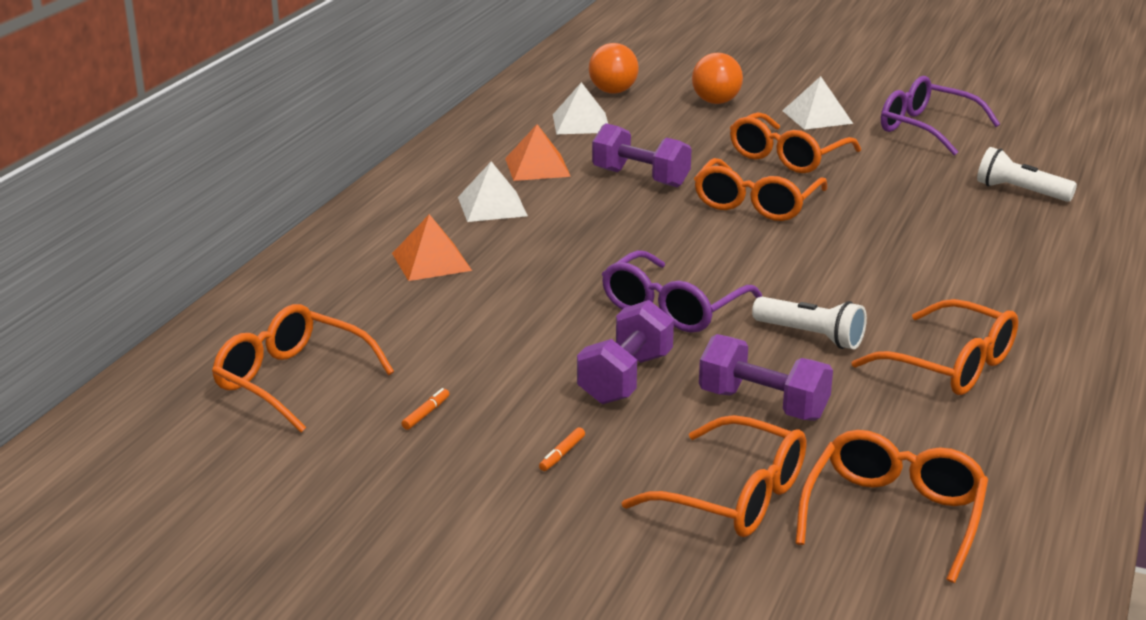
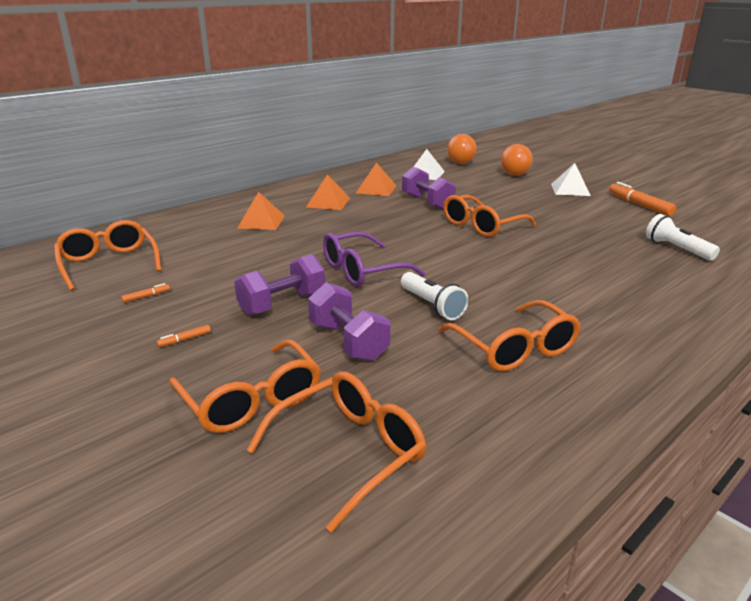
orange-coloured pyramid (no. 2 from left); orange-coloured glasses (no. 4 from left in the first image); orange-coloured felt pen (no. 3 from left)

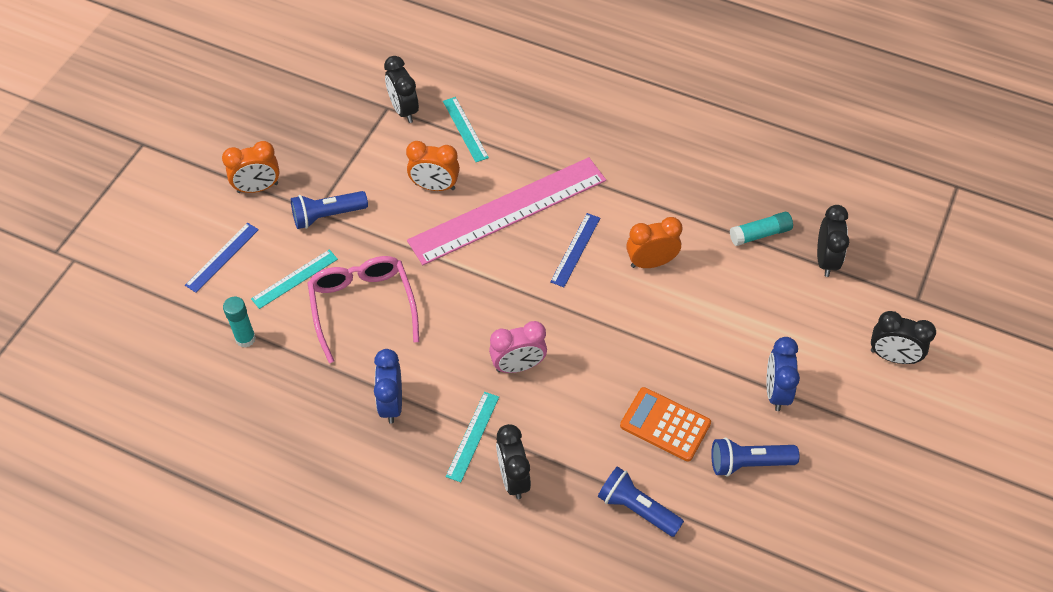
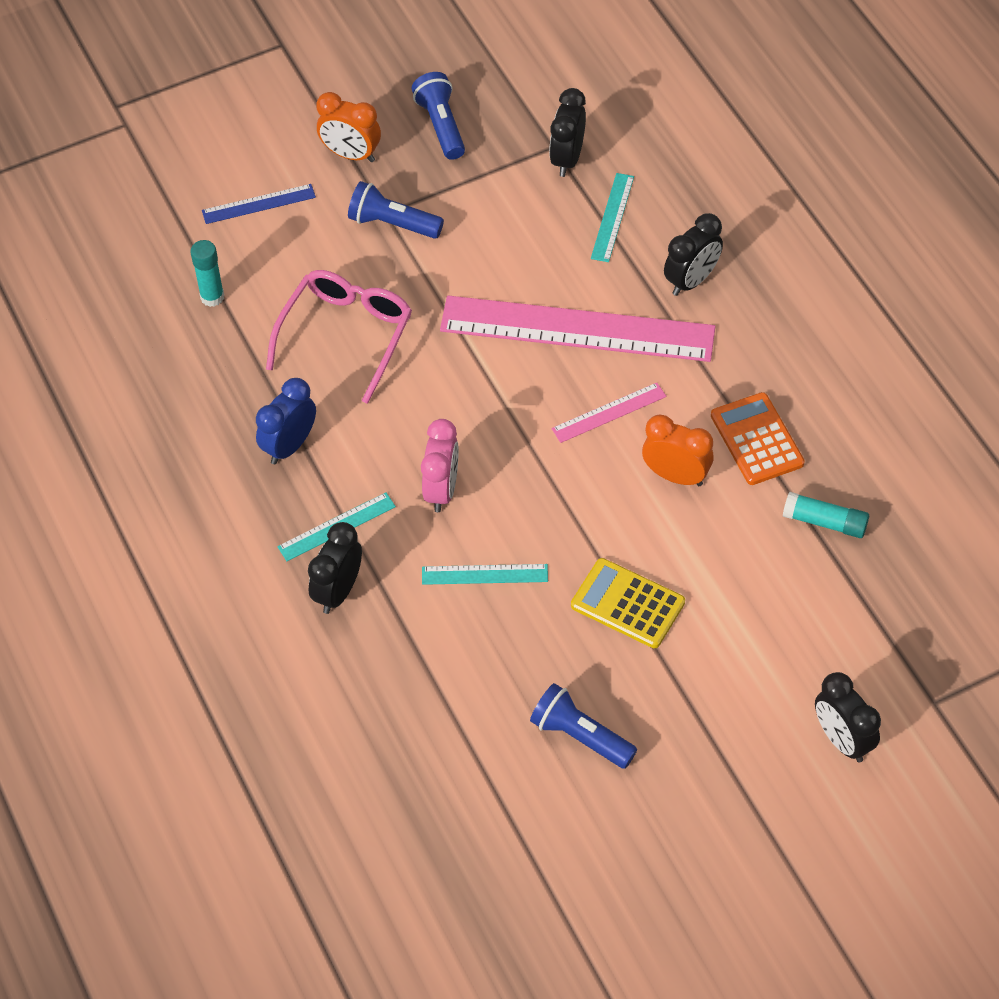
aqua straightedge (no. 2 from left); orange-coloured alarm clock (no. 2 from left in the first image); rose-pink alarm clock; rose-pink straightedge (no. 2 from left); cobalt pocket torch (no. 2 from left); orange-coloured calculator; cobalt alarm clock (no. 2 from left in the first image); jet-black alarm clock (no. 3 from left); bright yellow calculator

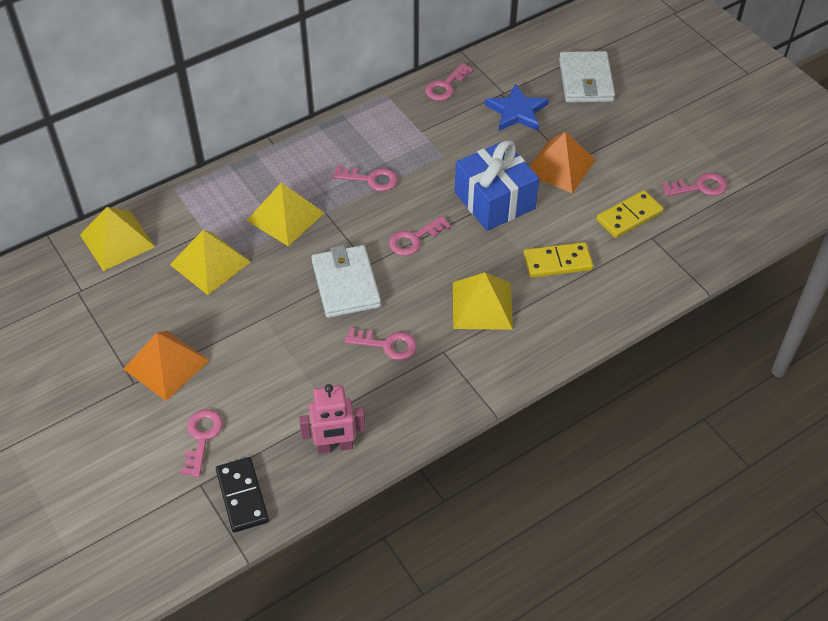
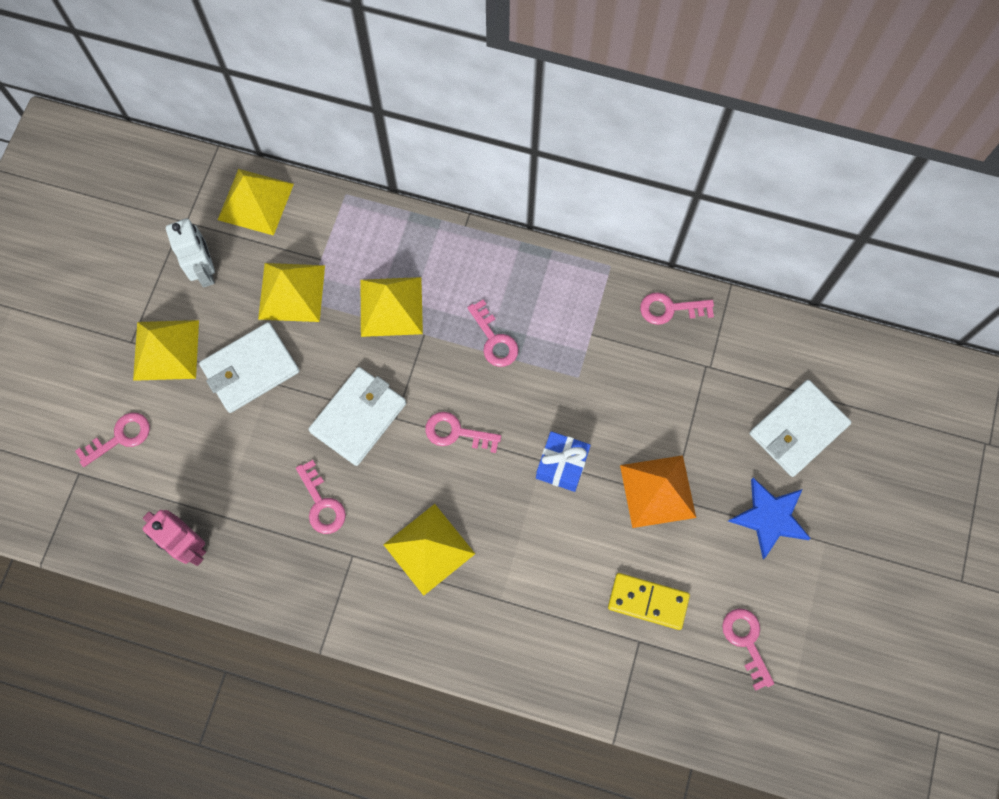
bright yellow pyramid (no. 1 from left); jet-black domino tile; cobalt gift; cobalt star shape; bright yellow domino tile (no. 1 from left in the first image); rose-pink door key (no. 6 from left); pure white robot figure; pure white card wallet (no. 1 from left)

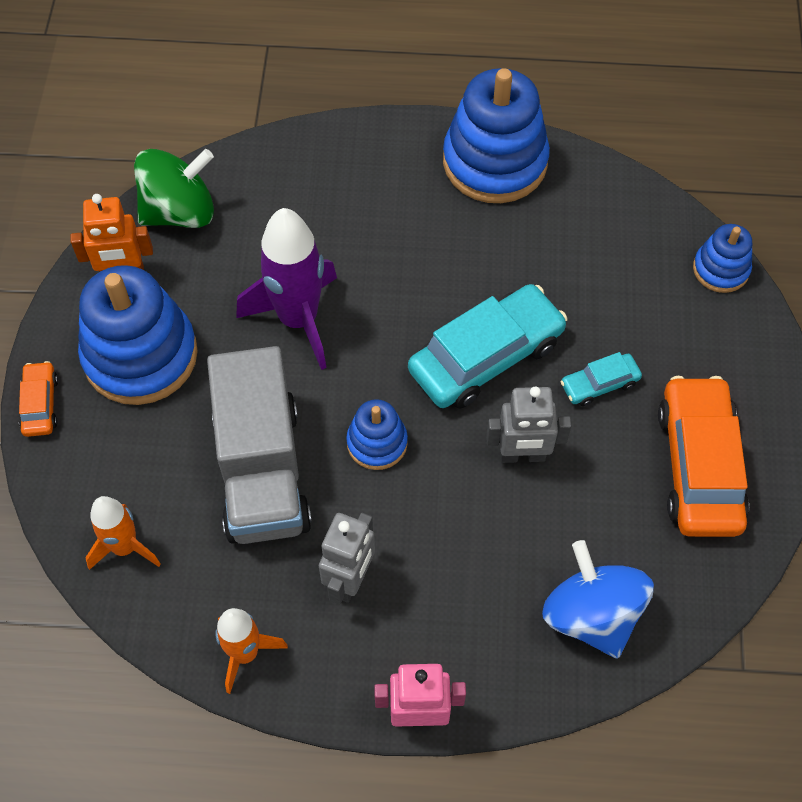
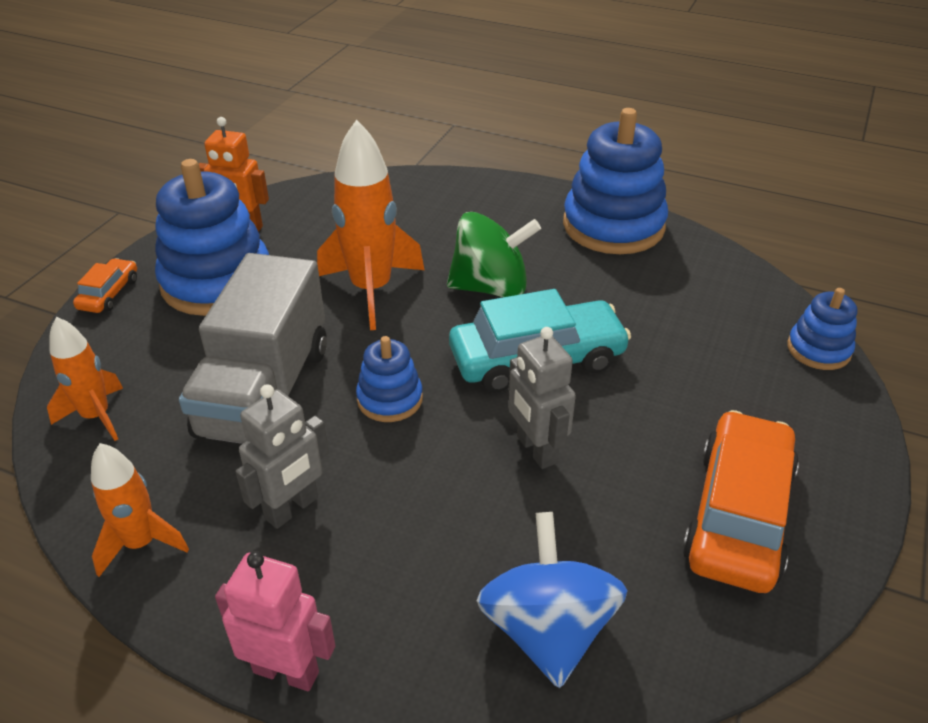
emerald whirligig; orange-coloured rocket (no. 3 from left); grey robot figure (no. 2 from left); aqua toy car (no. 2 from left in the first image)

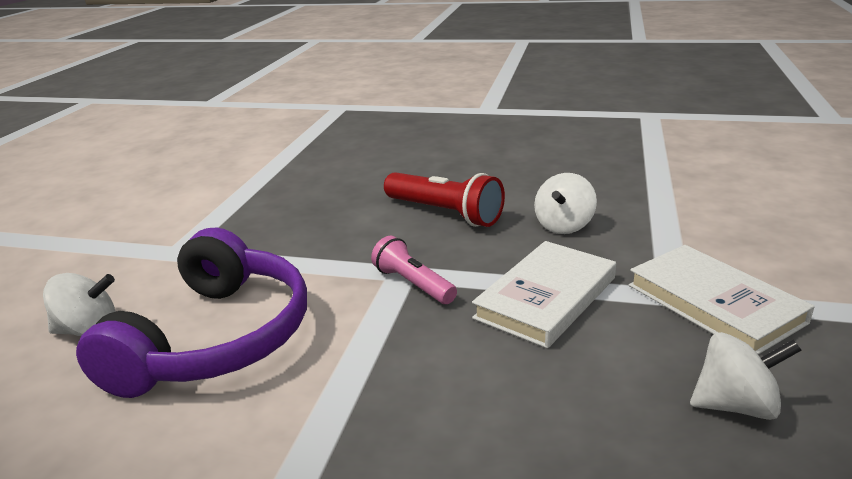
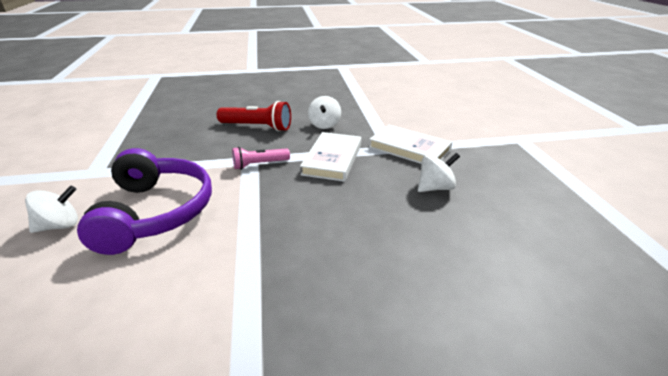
rose-pink pocket torch

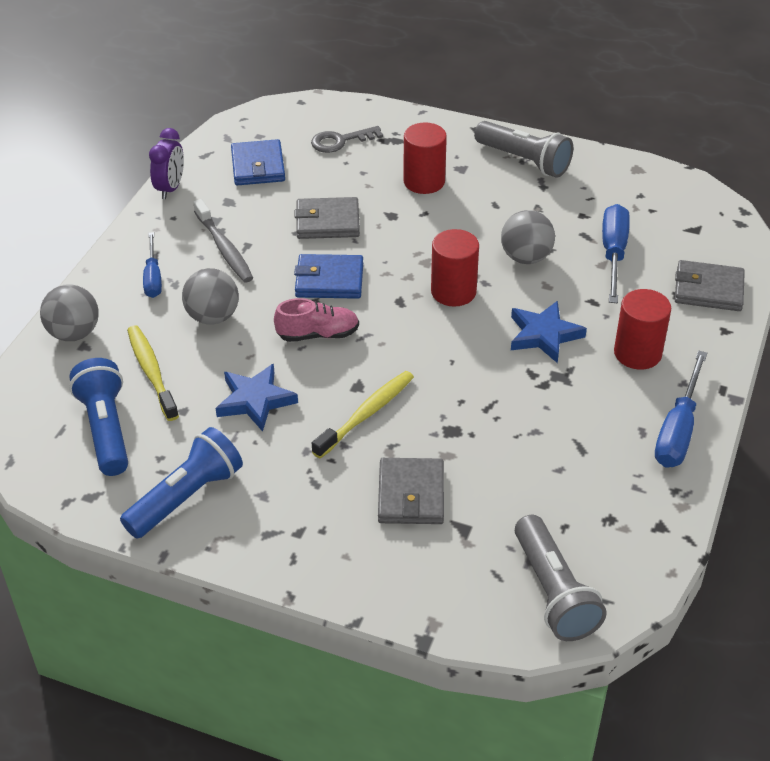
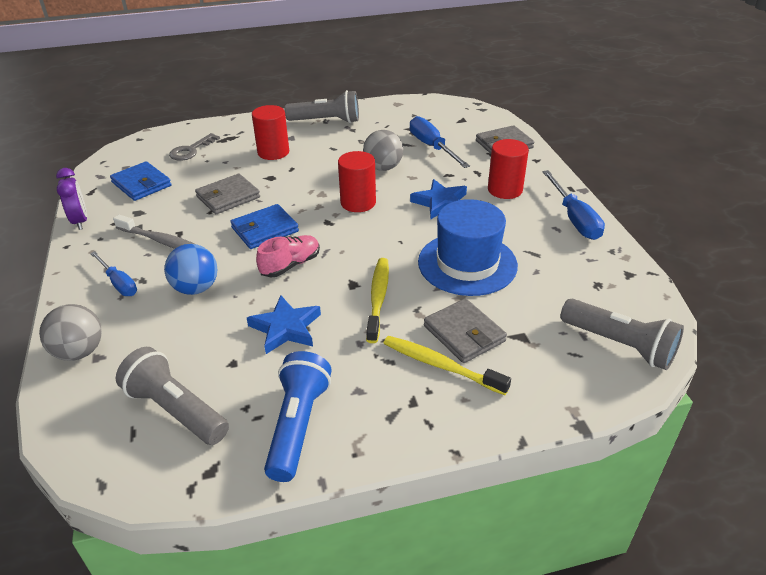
grey pocket torch (no. 1 from left); bright yellow dental brush (no. 2 from left); cobalt ball; cobalt top hat

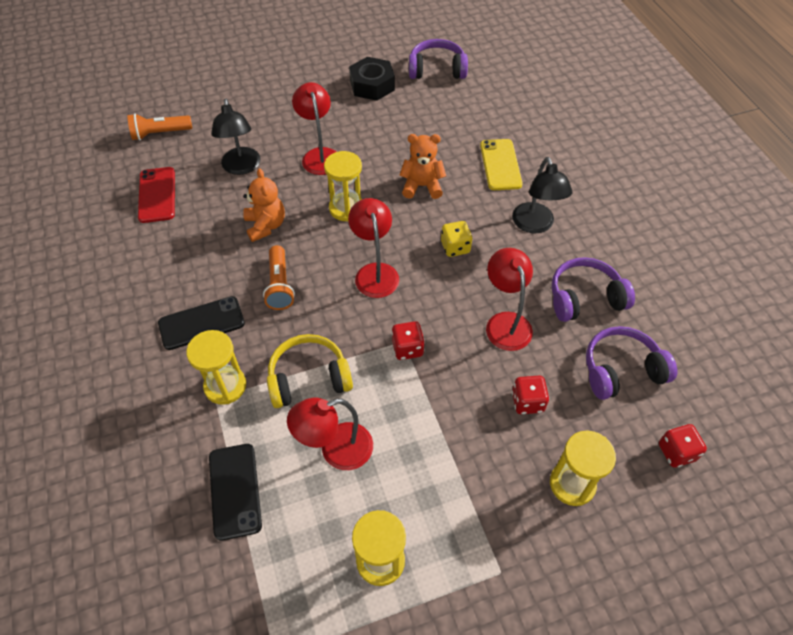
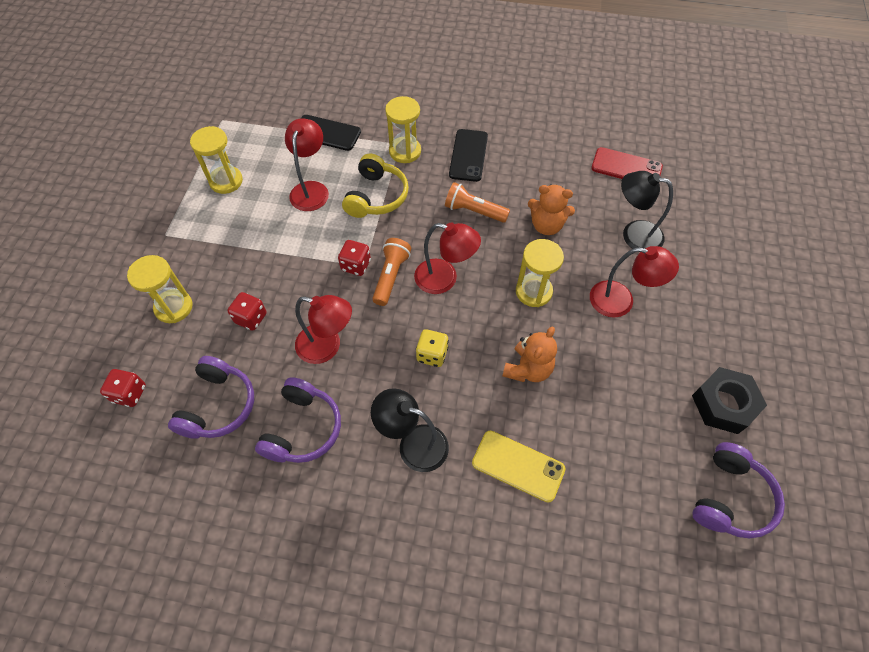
orange-coloured pocket torch (no. 1 from left)

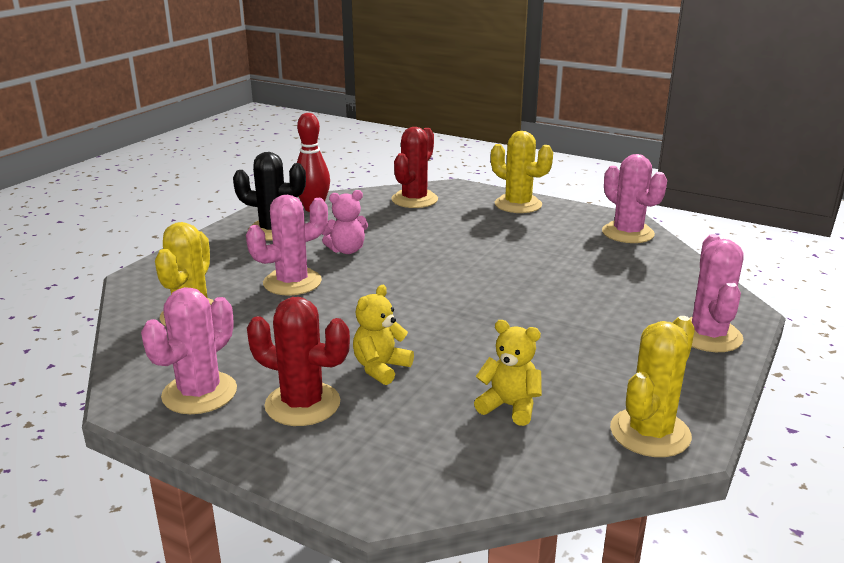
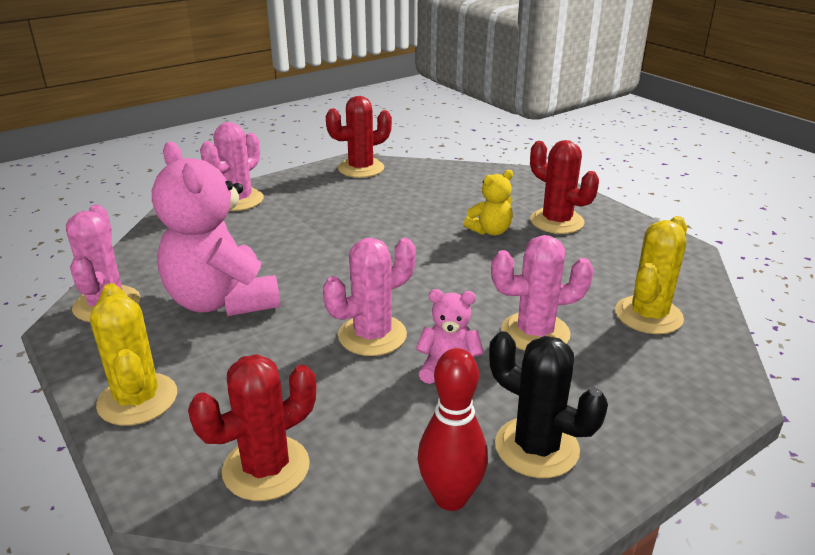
rose-pink saguaro cactus (no. 3 from left); bright yellow teddy bear (no. 2 from left in the first image); red saguaro cactus (no. 2 from left); rose-pink teddy bear (no. 1 from left)

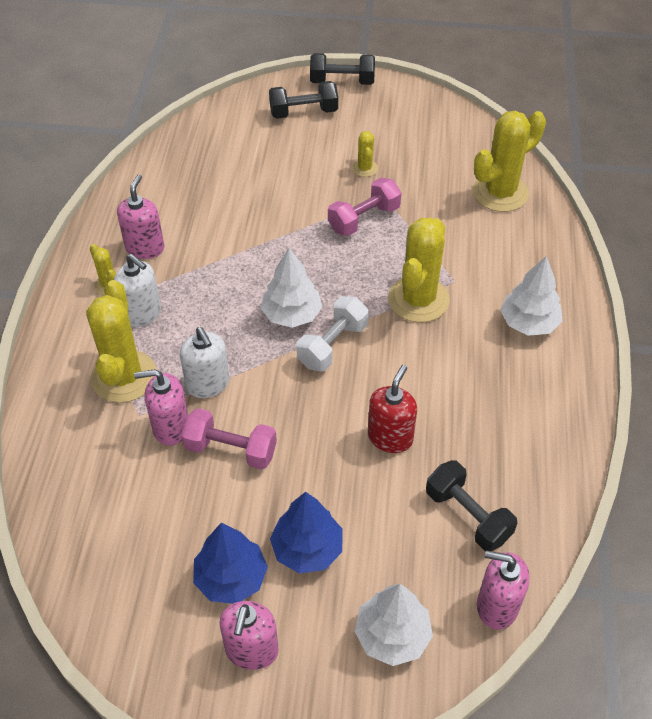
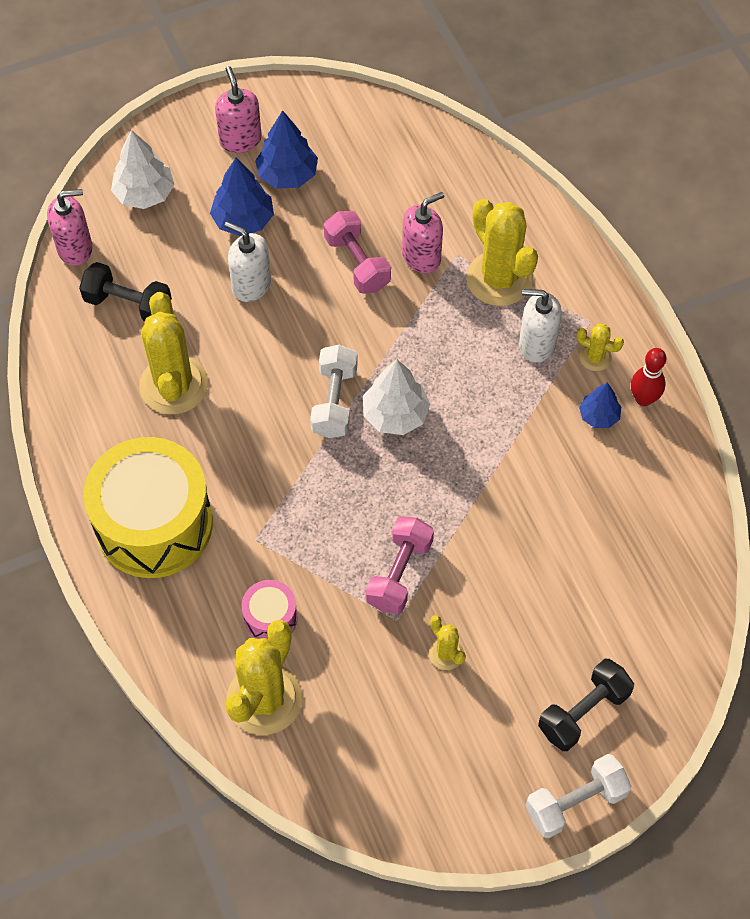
cobalt fir tree (no. 3 from left); pure white soap dispenser (no. 1 from left); rose-pink hand weight (no. 1 from left); pure white hand weight (no. 2 from left); red soap dispenser; bright yellow saguaro cactus (no. 1 from left); bright yellow snare drum; rose-pink snare drum; red tenpin

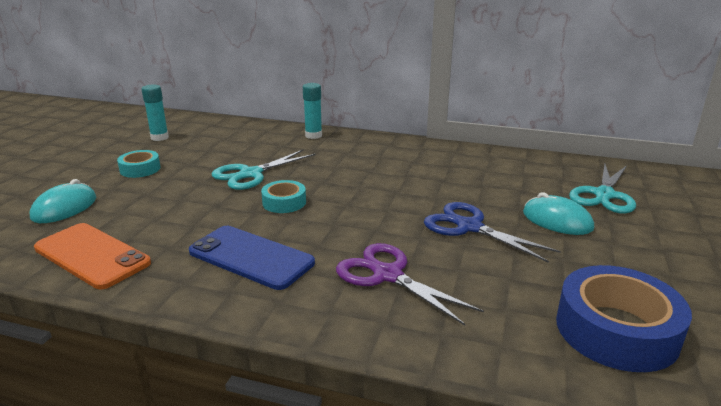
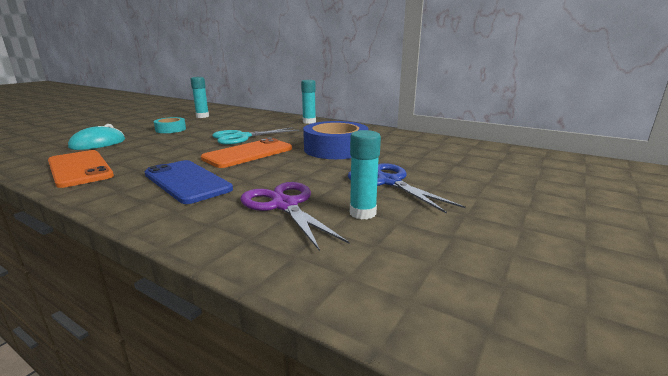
orange-coloured mobile phone (no. 2 from left); aqua PC mouse (no. 2 from left in the first image); cobalt tape; aqua shears (no. 2 from left in the first image); aqua glue (no. 3 from left)

